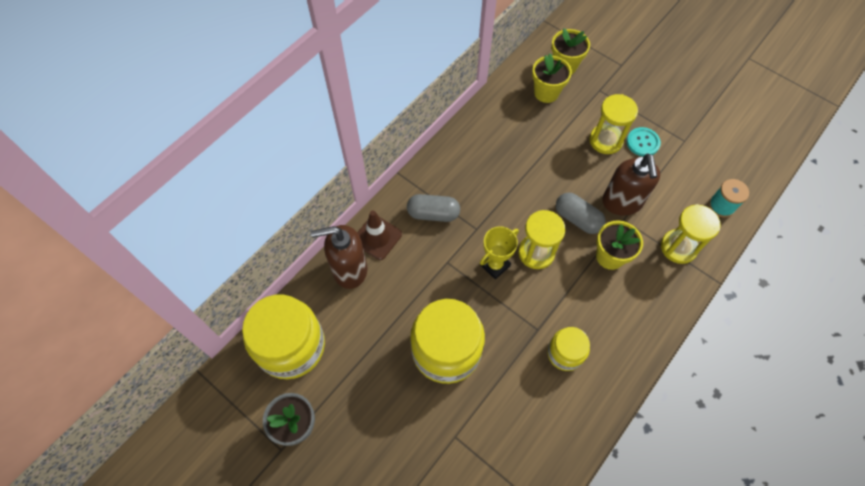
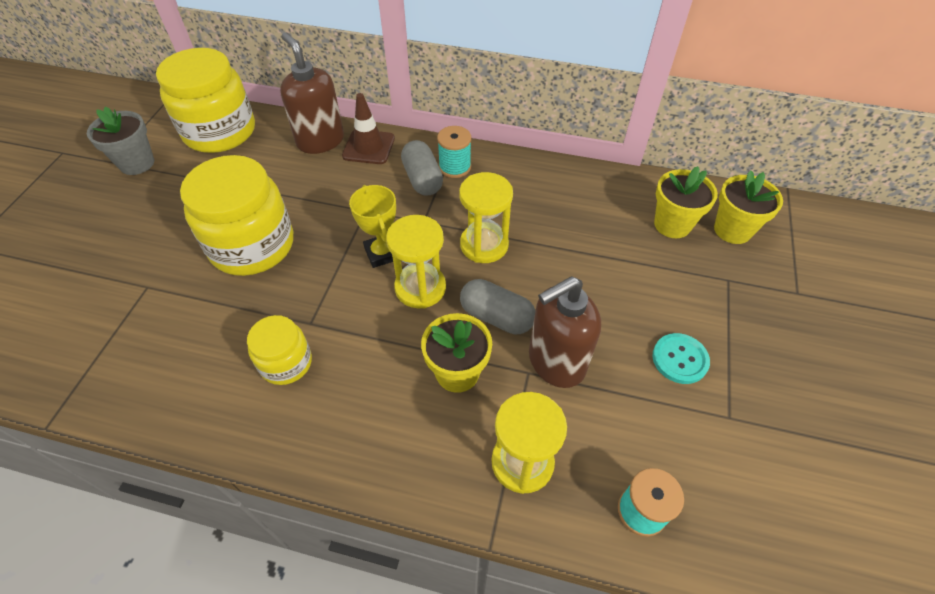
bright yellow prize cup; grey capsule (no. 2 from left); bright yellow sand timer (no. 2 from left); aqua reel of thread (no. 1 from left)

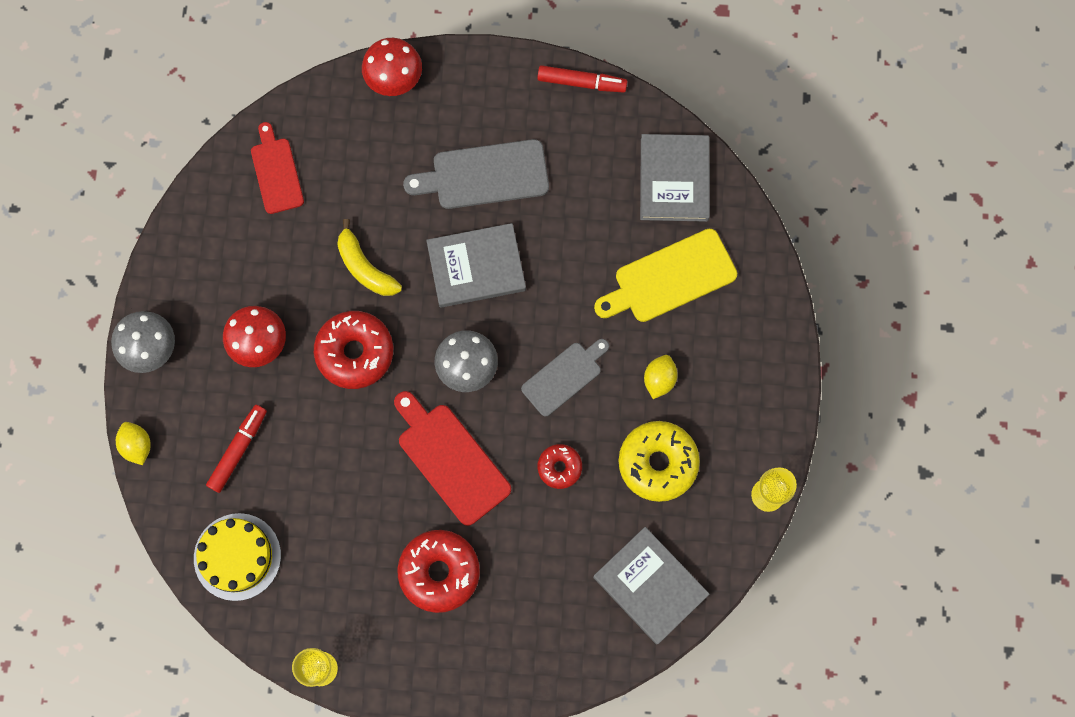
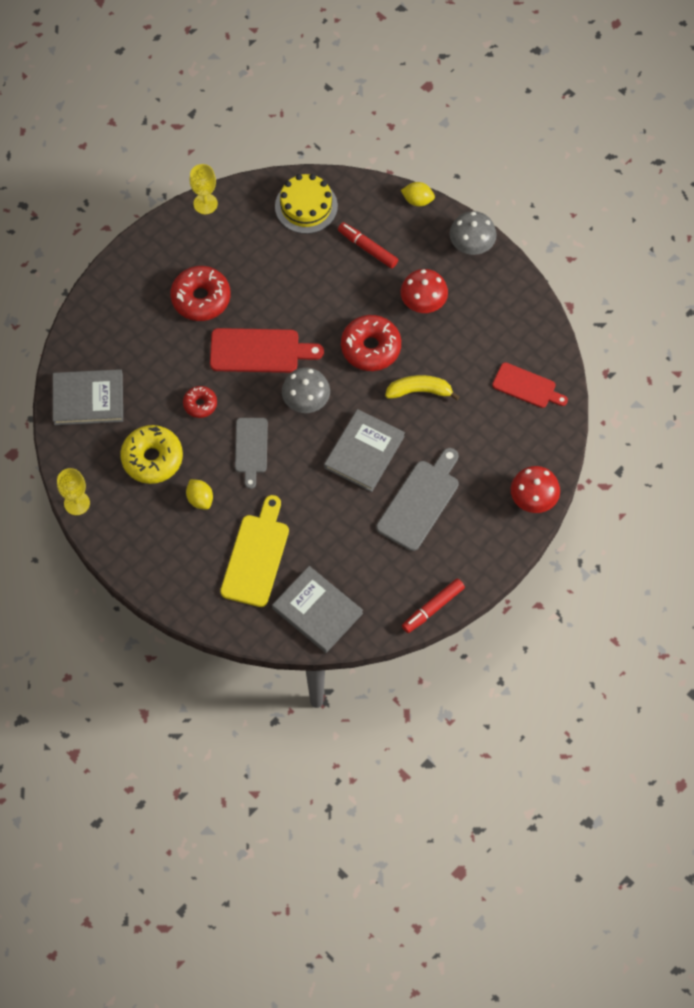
red felt pen (no. 1 from left)

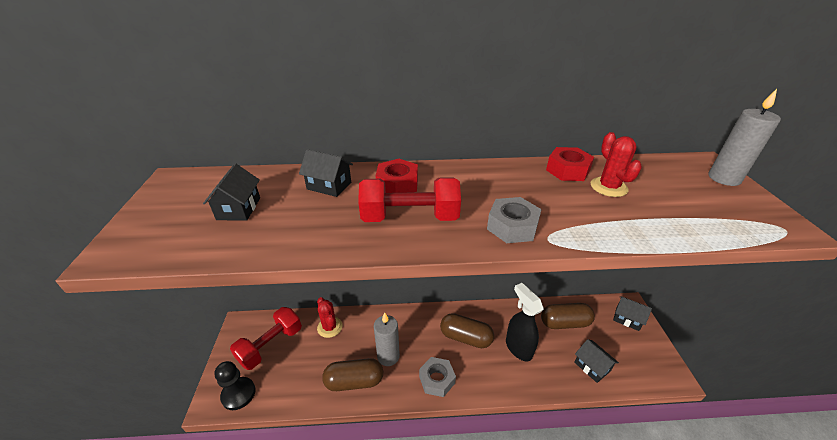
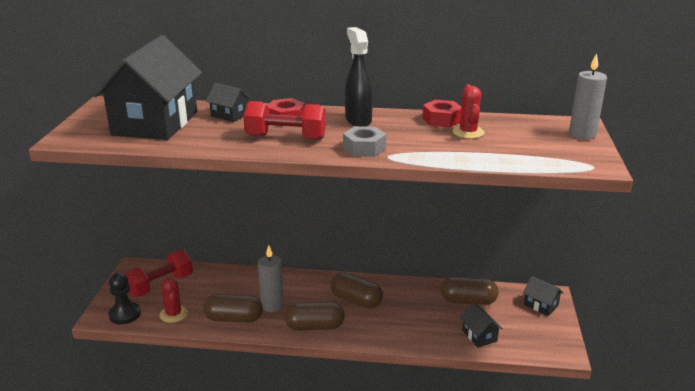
jet-black cottage (no. 1 from left); red saguaro cactus (no. 1 from left); dark brown capsule (no. 2 from left); jet-black spray cleaner

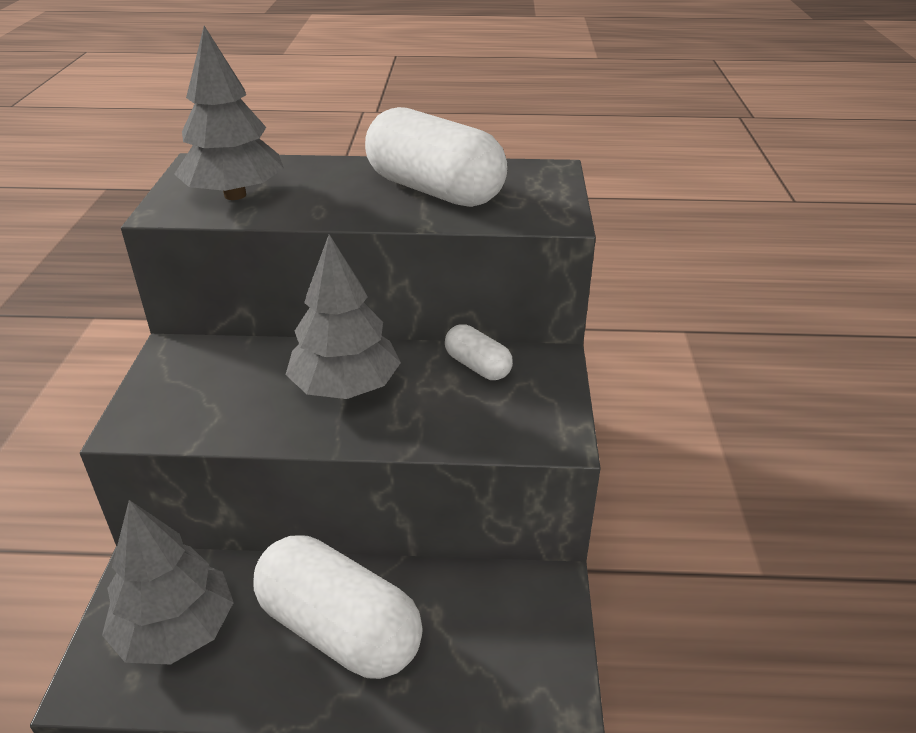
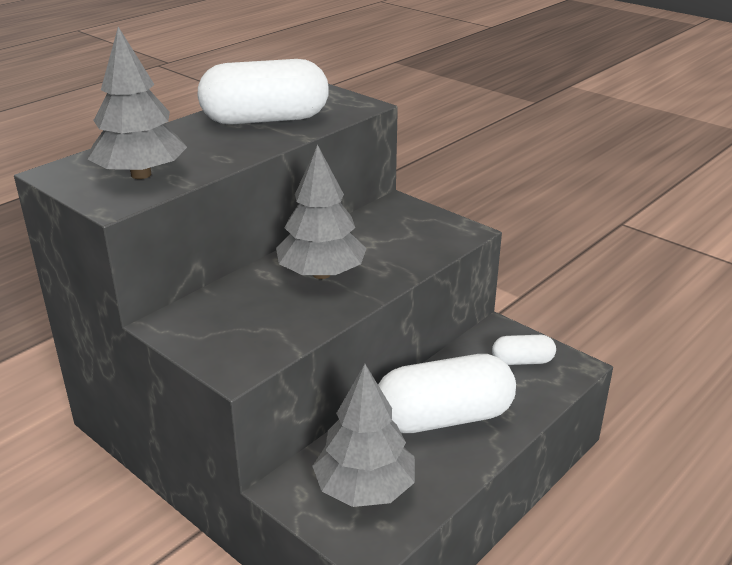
pure white capsule (no. 3 from left)

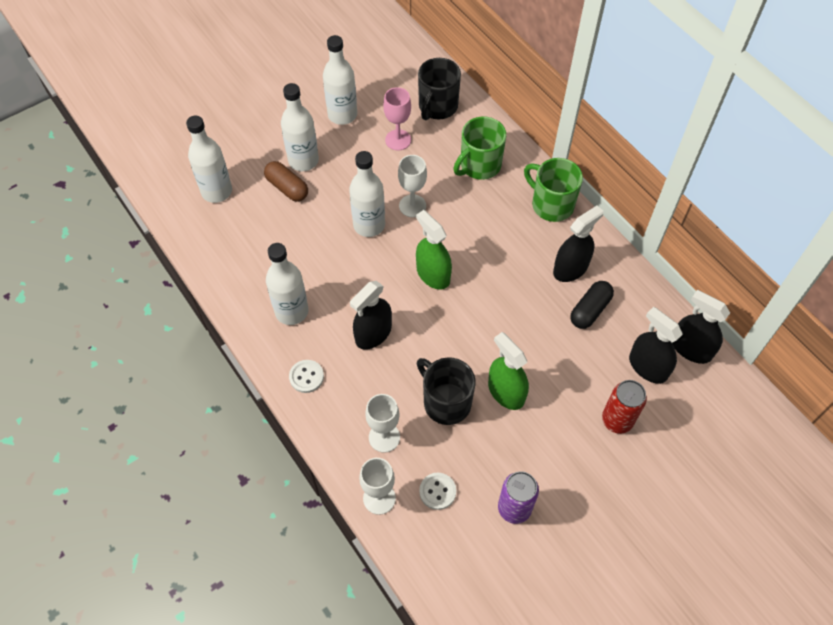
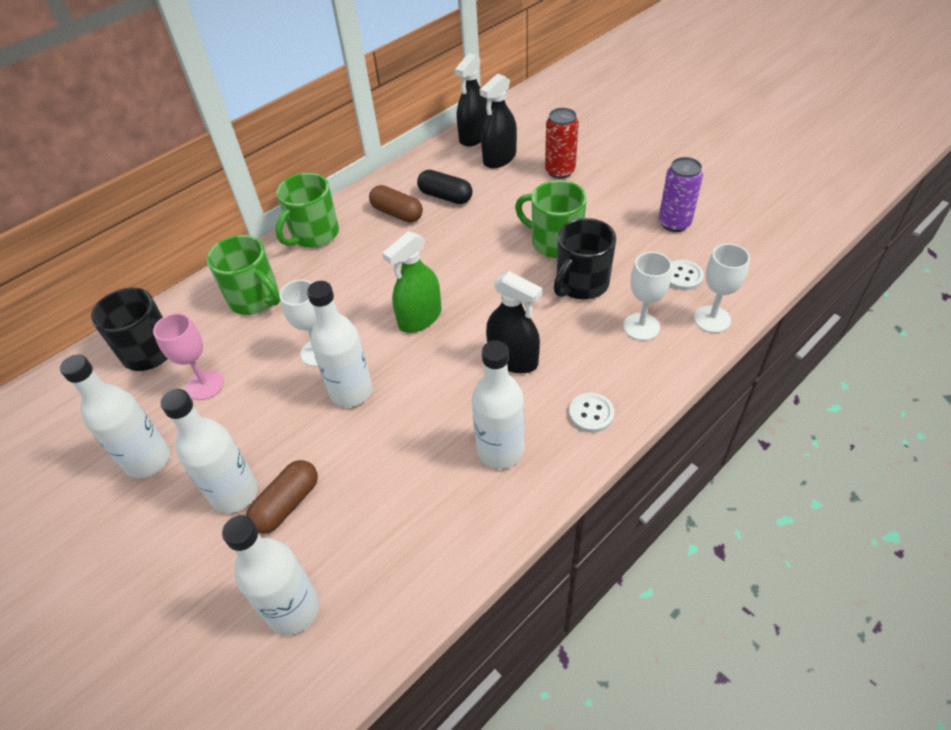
emerald mug (no. 3 from left); dark brown capsule (no. 2 from left)

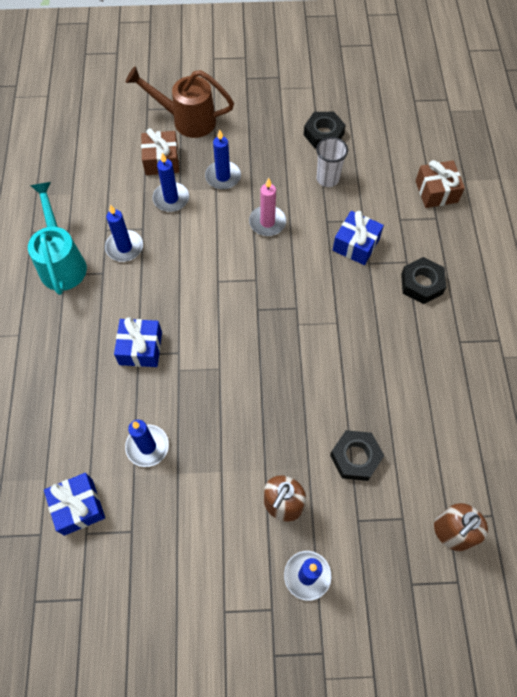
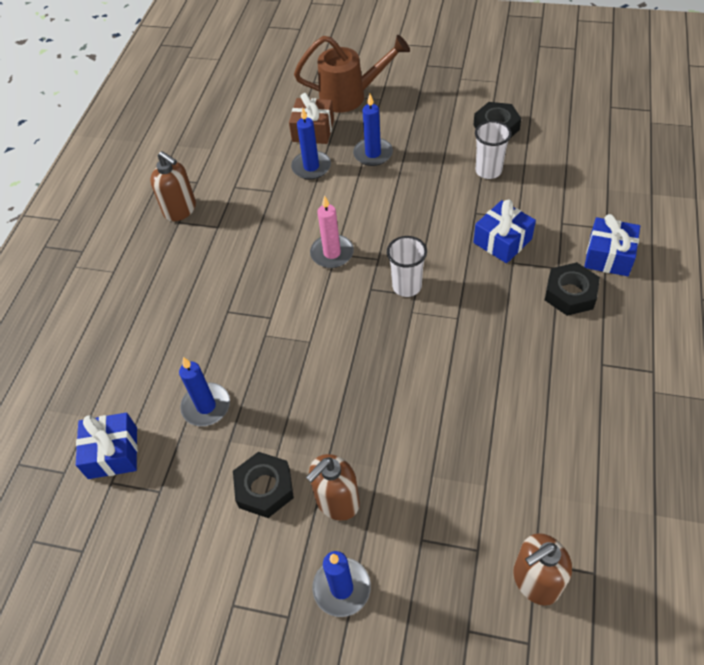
dark brown soap dispenser (no. 1 from left); cobalt candle (no. 1 from left in the first image); cobalt gift (no. 3 from left); dark brown watering can; rose-pink candle; jet-black nut (no. 1 from left); dark brown gift (no. 2 from left in the first image); pure white tumbler (no. 1 from left)

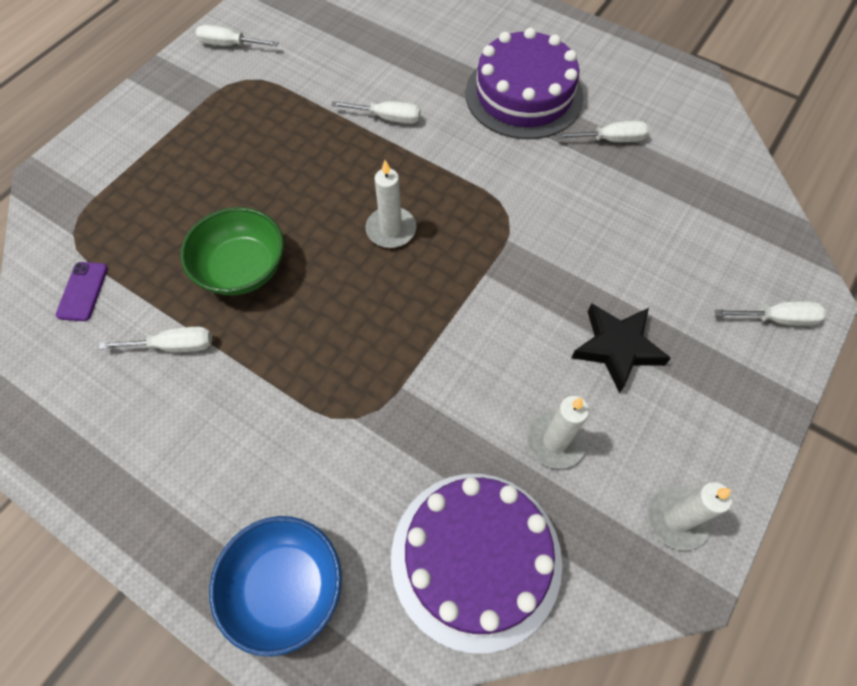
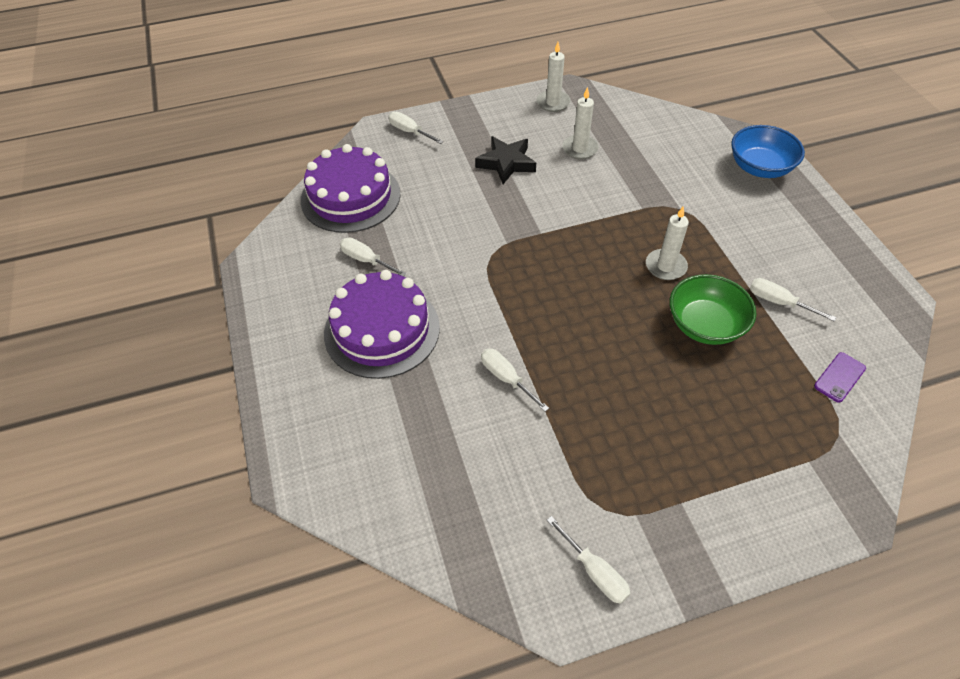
pure white candle (no. 3 from left); purple layer cake (no. 1 from left)

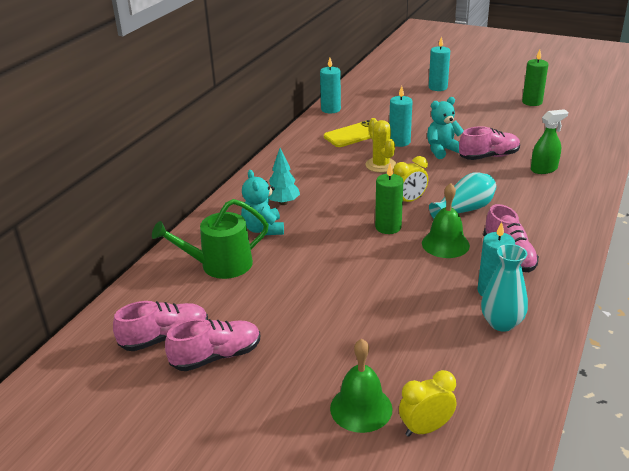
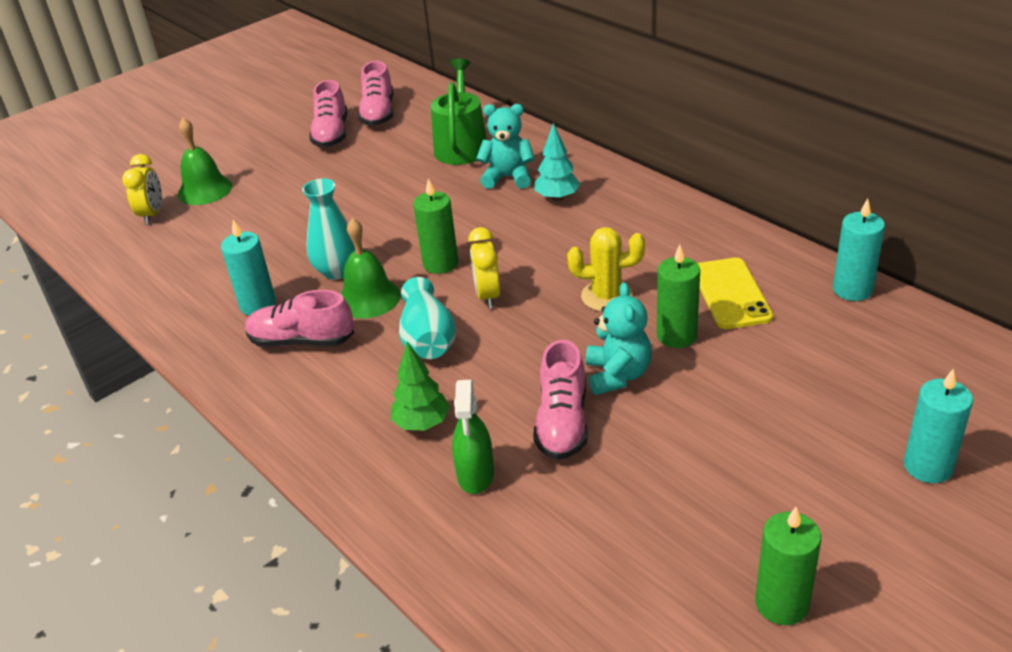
emerald candle (no. 2 from left); aqua vase (no. 1 from left); emerald fir tree

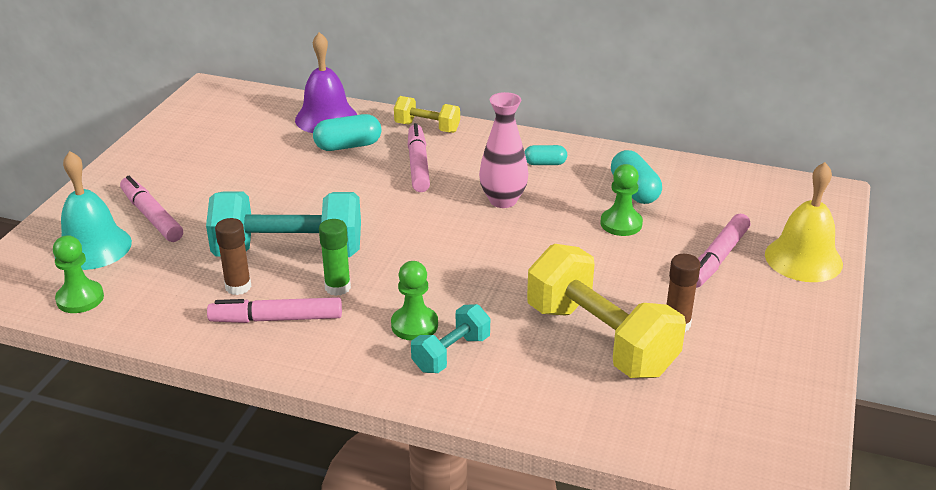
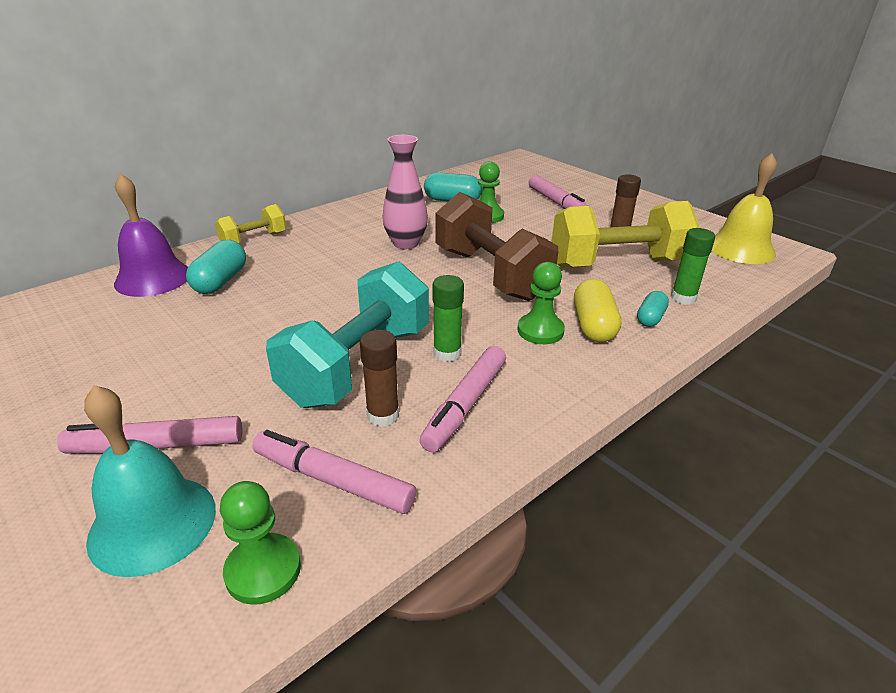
rose-pink felt pen (no. 2 from left); bright yellow capsule; aqua capsule (no. 3 from left); bright yellow hand bell; dark brown hand weight; emerald glue (no. 2 from left)

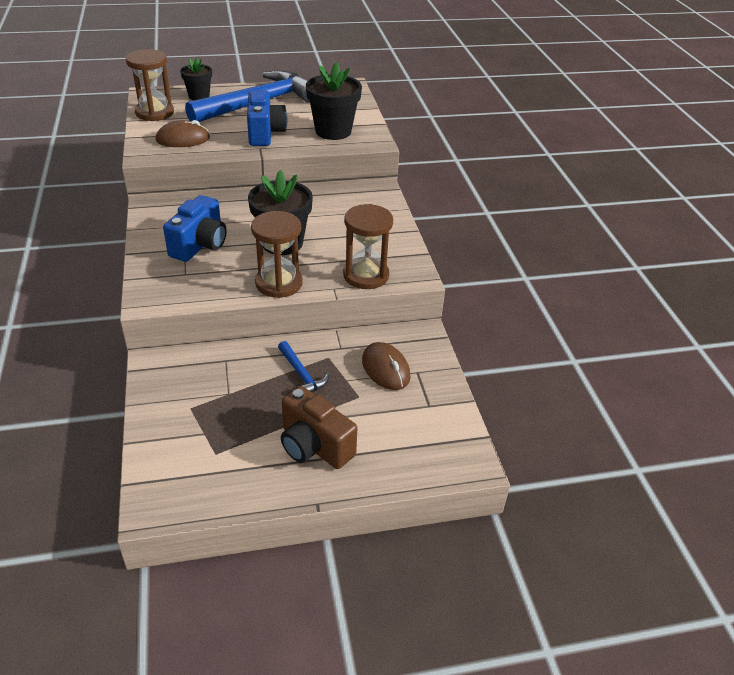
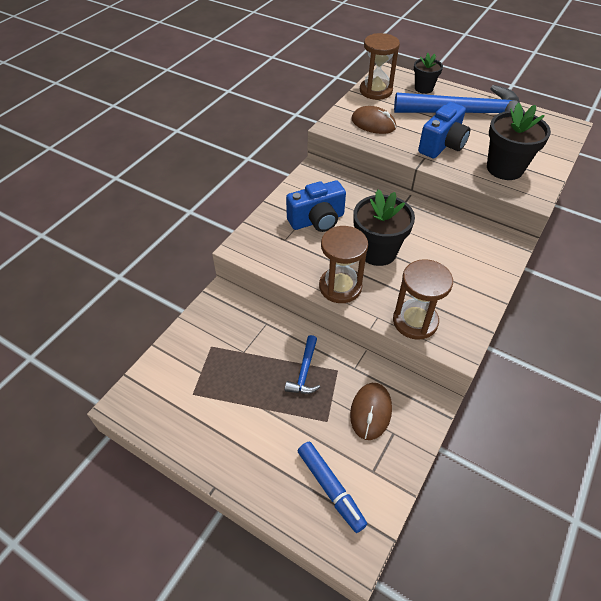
dark brown camera; cobalt felt pen

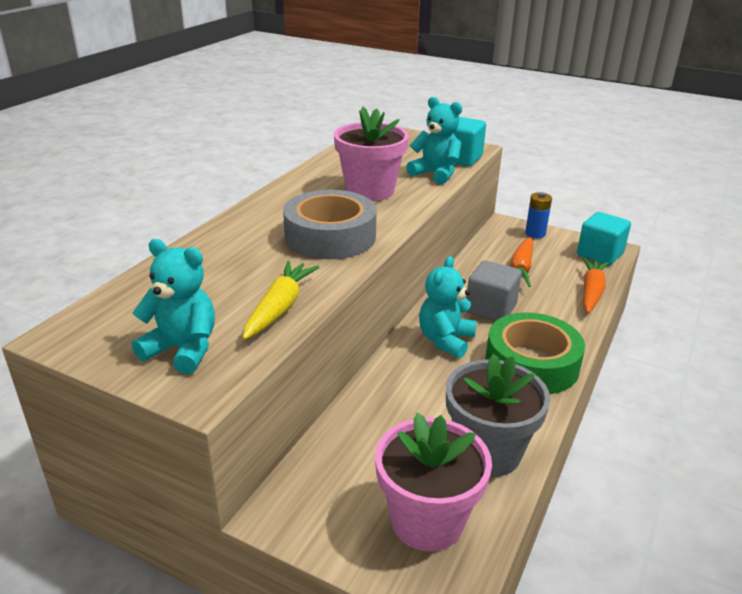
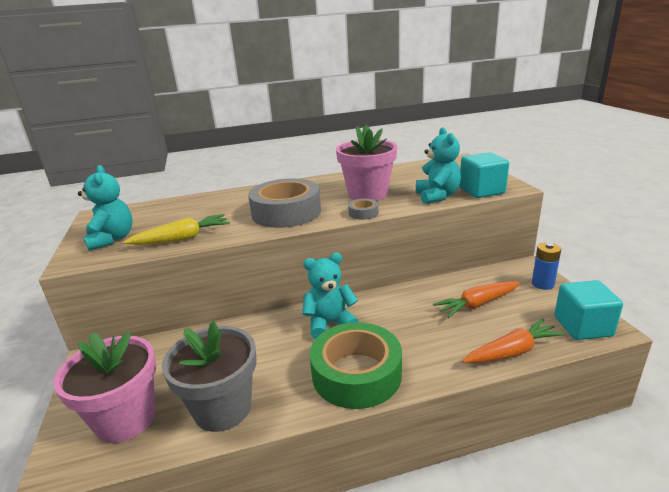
grey cube; grey tape (no. 2 from left)

